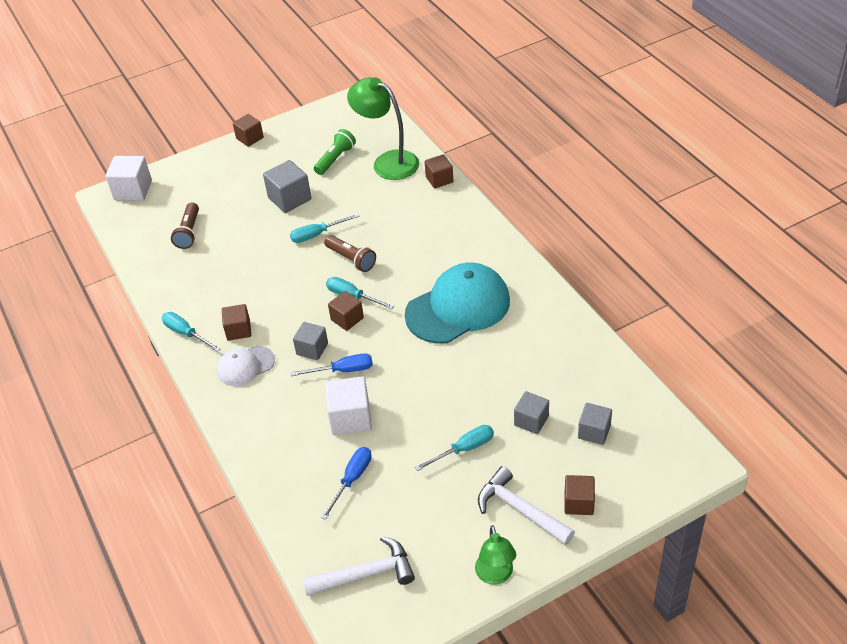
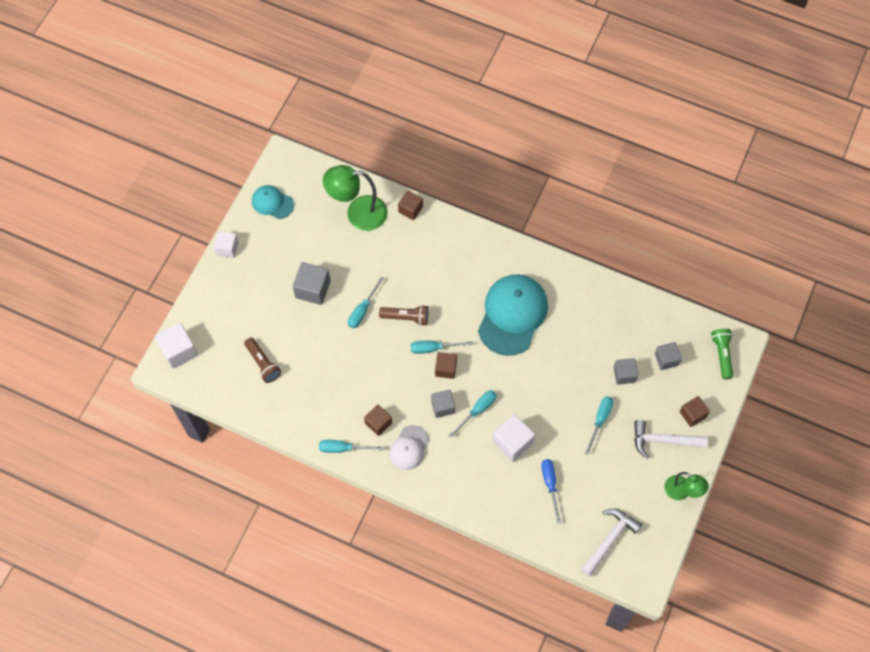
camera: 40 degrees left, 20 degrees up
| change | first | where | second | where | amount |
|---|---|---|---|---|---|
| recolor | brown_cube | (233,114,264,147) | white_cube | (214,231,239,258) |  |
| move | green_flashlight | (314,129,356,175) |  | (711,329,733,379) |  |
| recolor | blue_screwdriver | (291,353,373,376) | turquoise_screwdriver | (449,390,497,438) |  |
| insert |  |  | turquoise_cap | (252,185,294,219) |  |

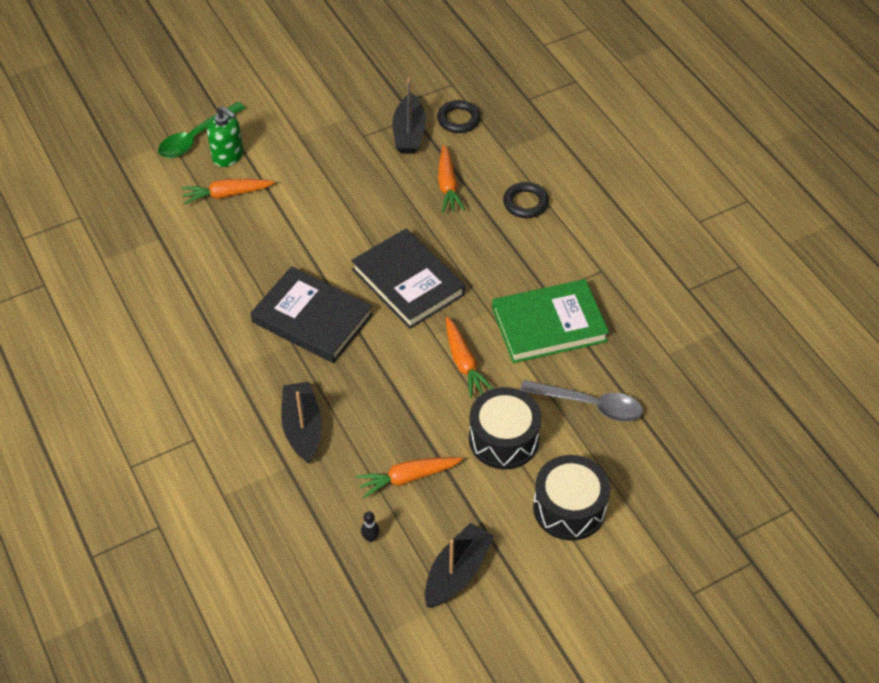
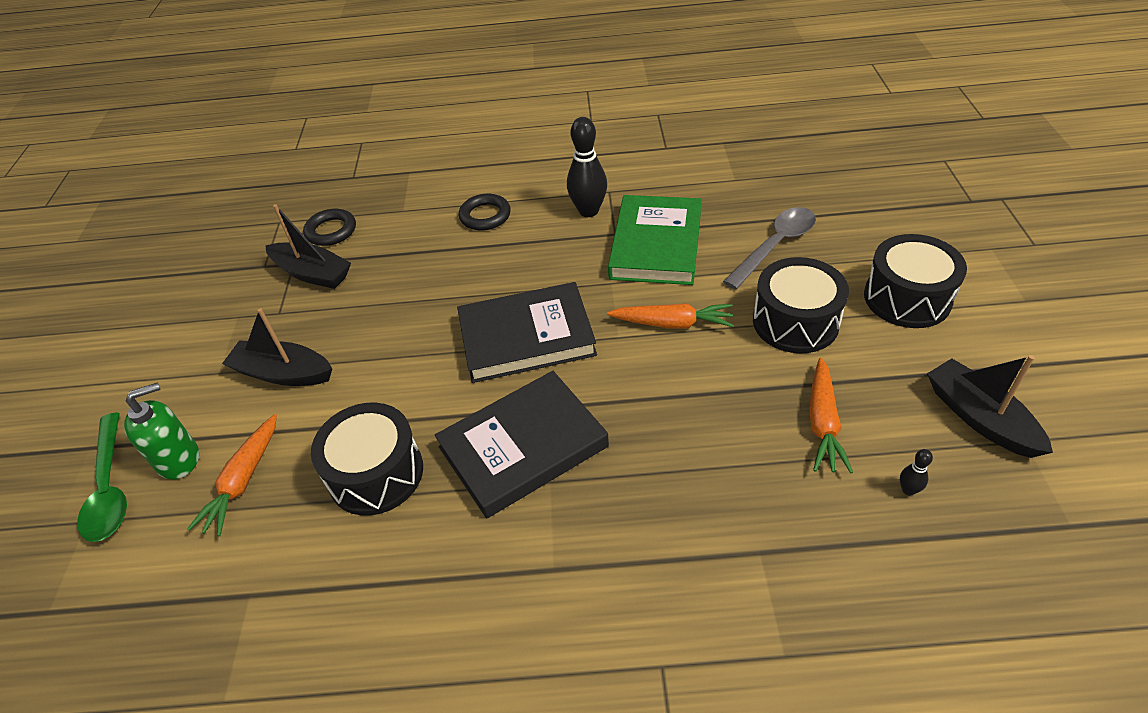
camera: 60 degrees left, 5 degrees down
| change | first | where | second | where | amount |
|---|---|---|---|---|---|
| delete | orange_carrot | (438,145,465,213) |  |  |  |
| move | black_boat | (281,382,322,463) |  | (222,308,332,386) |  |
| insert |  |  | black_bowling_pin | (567,117,607,217) |  |
| insert |  |  | black_drum | (311,403,423,516) |  |

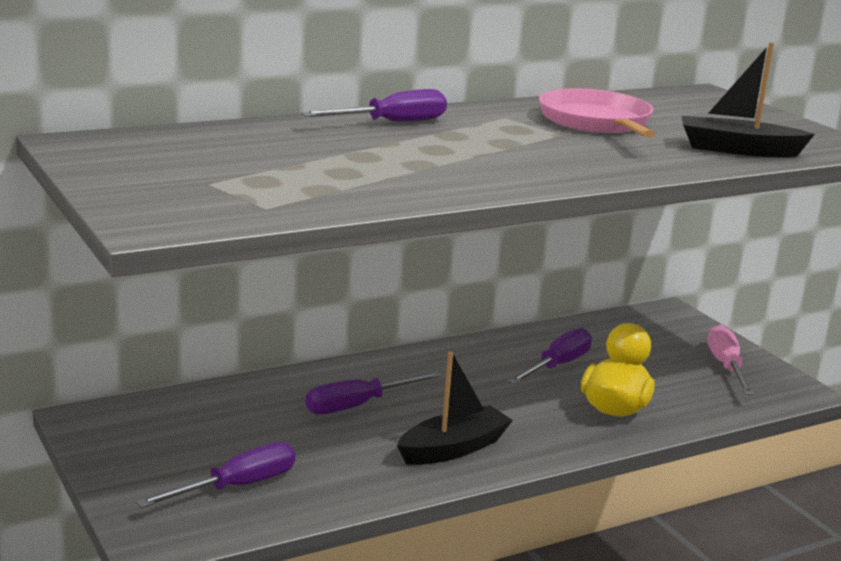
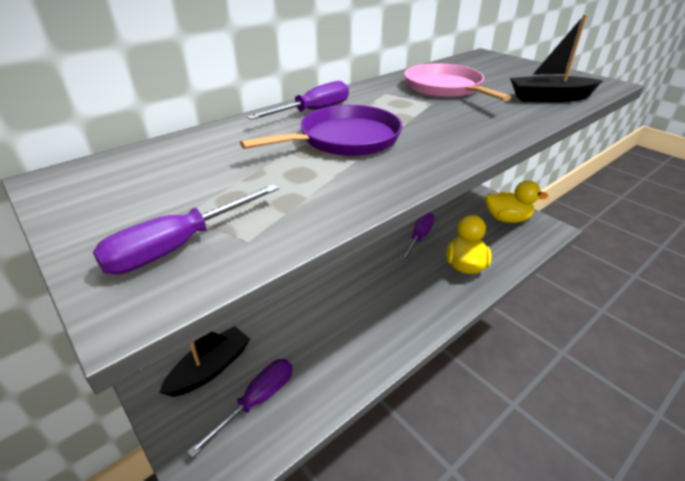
camera: 10 degrees left, 15 degrees up
| change | first | where | second | where | amount |
|---|---|---|---|---|---|
| replace | pink_screwdriver | (707,325,754,395) | yellow_duck | (485,180,549,223) |  |
| move | black_boat | (397,351,513,465) |  | (159,326,250,397) |  |
| move | purple_screwdriver | (306,372,442,415) |  | (93,184,279,274) |  |
| insert |  |  | purple_pan | (240,105,403,156) |  |

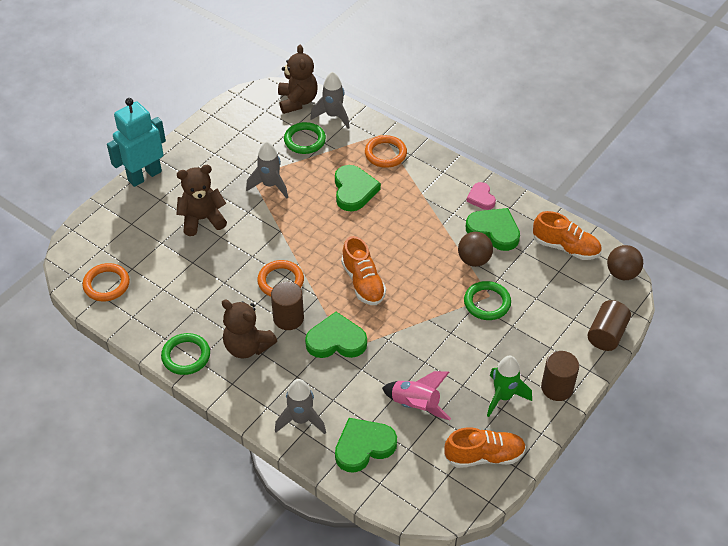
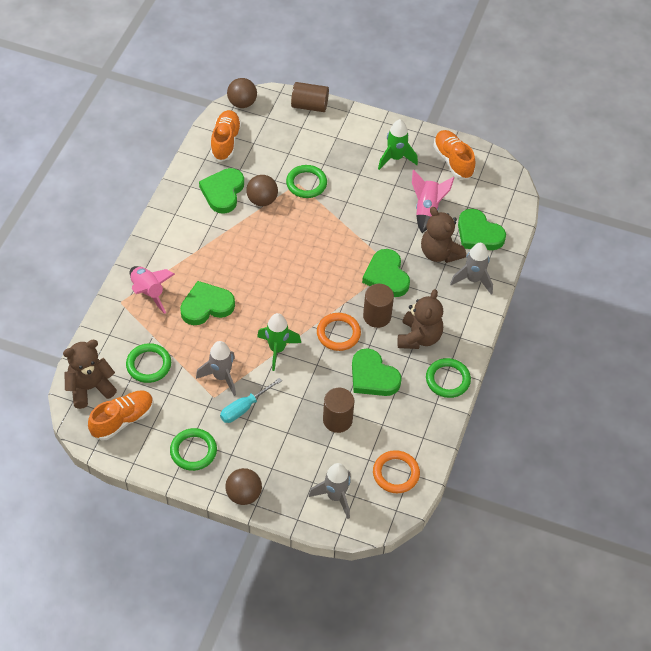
camera: 110 degrees left, 5 degrees up
| change | first | where | second | where | amount |
|---|---|---|---|---|---|
| move | grey_rocket | (310,72,350,129) |  | (309,463,351,519) |  |
| replace | turquoise_robot | (107,98,166,187) | brown_ball | (225,468,262,505) |  |
| replace | orange_ring | (365,135,407,168) | pink_rocket | (130,266,175,314) |  |
| move | brown_teddy_bear | (176,165,227,236) |  | (421,207,466,263) |  |
| delete | pink_heart | (466,182,496,210) |  |  |  |
| move | orange_shoe | (341,236,386,305) |  | (88,390,154,440) |  |
| move | brown_cylinder | (541,351,579,401) |  | (323,388,354,433) |  |
| insert |  |  | green_rocket | (257,313,301,371) |  |
| insert |  |  | green_heart | (352,348,402,396) |  |
| insert |  |  | turquoise_screwdriver | (220,378,282,423) |  |
| insert |  |  | green_ring | (170,428,217,471) |  |

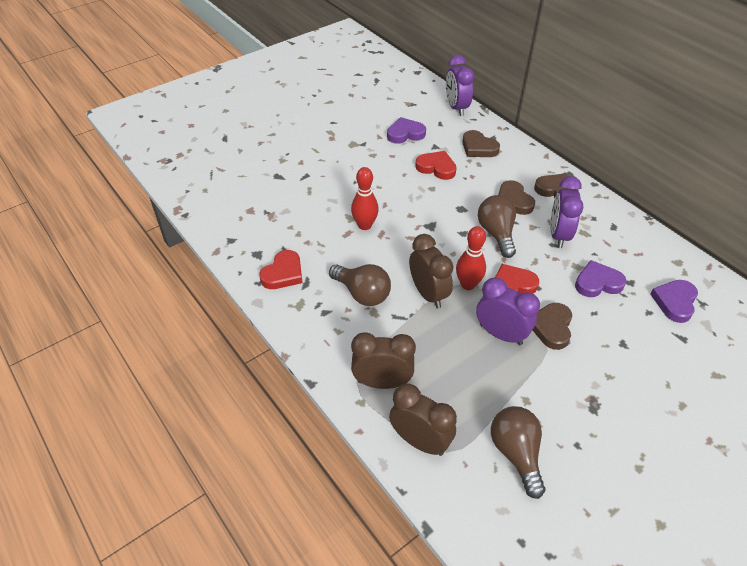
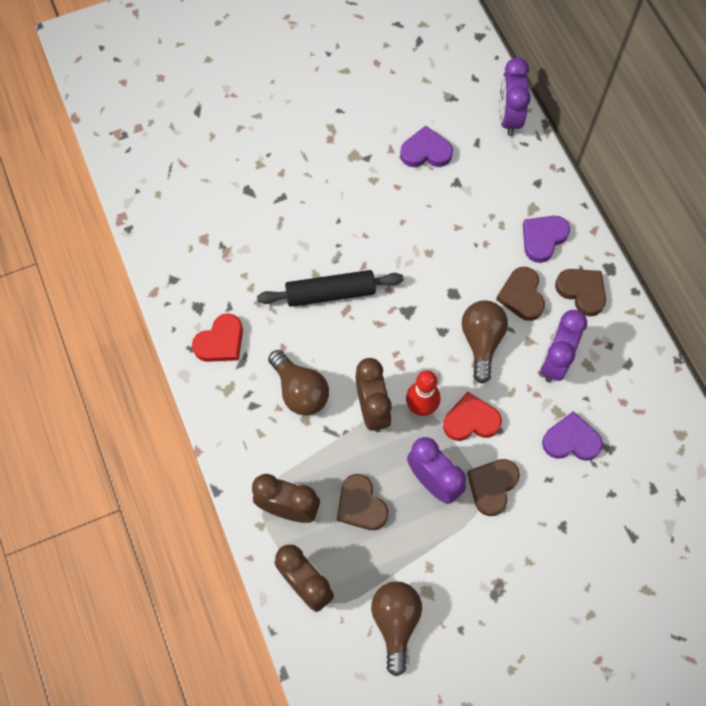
camera: 15 degrees right, 20 degrees up
| change | first | where | second | where | amount |
|---|---|---|---|---|---|
| move | brown_heart | (462,130,500,157) |  | (337,474,388,530) |  |
| delete | red_heart | (415,151,457,180) |  |  |  |
| replace | red_bowling_pin | (351,167,379,230) | black_rolling_pin | (257,270,404,307) |  |
| move | purple_heart | (650,280,698,323) |  | (523,216,570,263) |  |

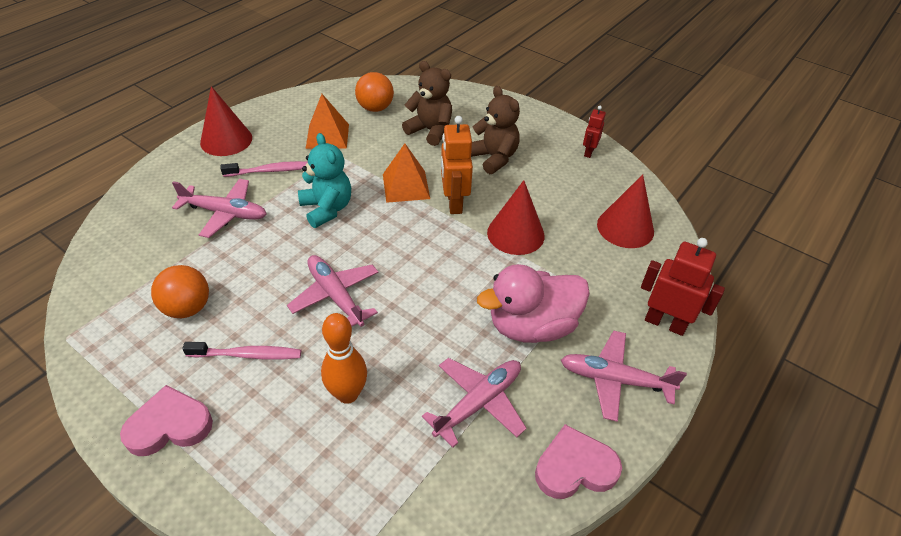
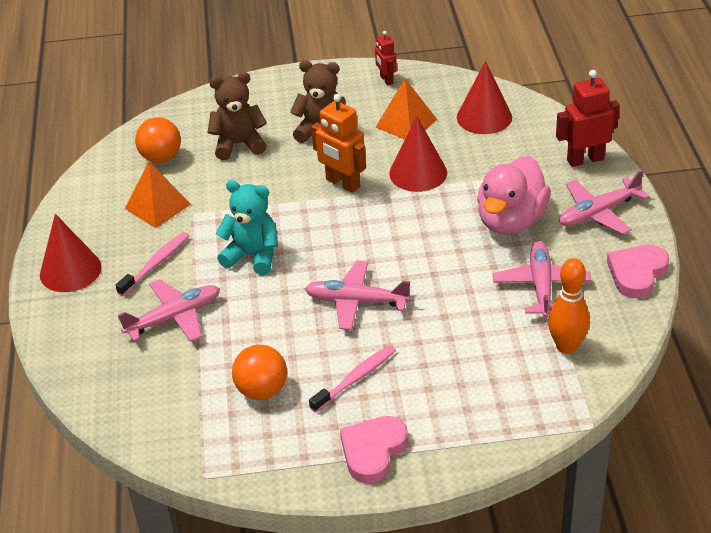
camera: 40 degrees left, 5 degrees down
| change | first | where | second | where | amount |
|---|---|---|---|---|---|
| move | orange_pyramid | (383,144,430,203) |  | (375,79,437,139) |  |
| move | orange_bowling_pin | (321,313,367,404) |  | (548,258,590,354) |  |

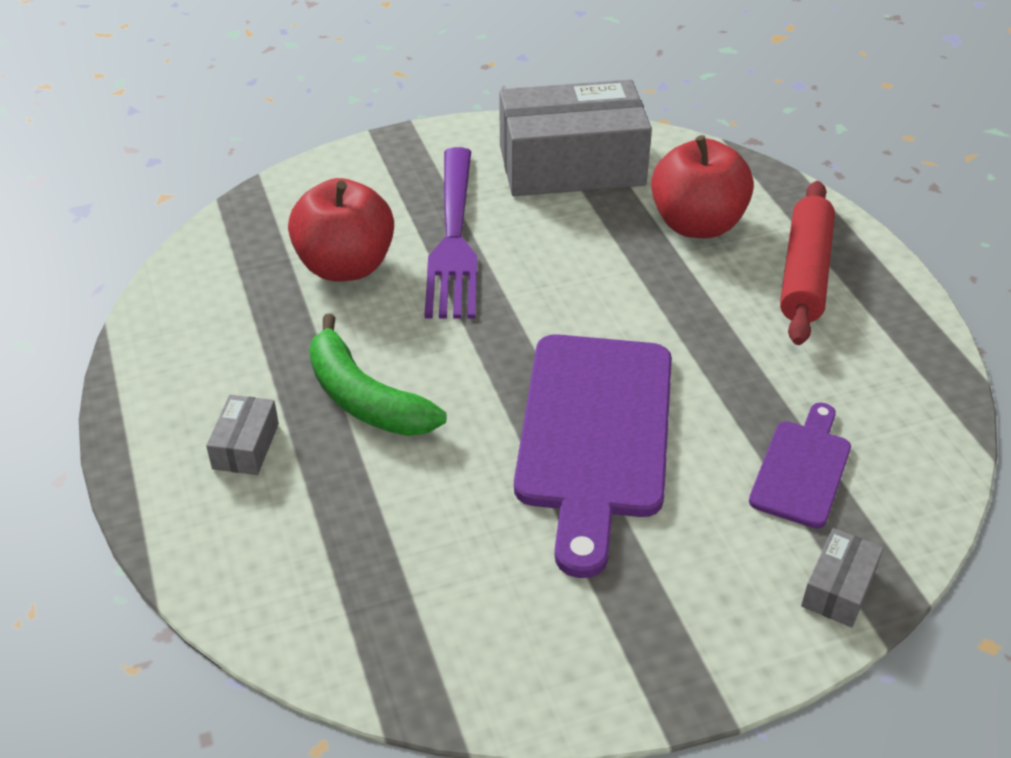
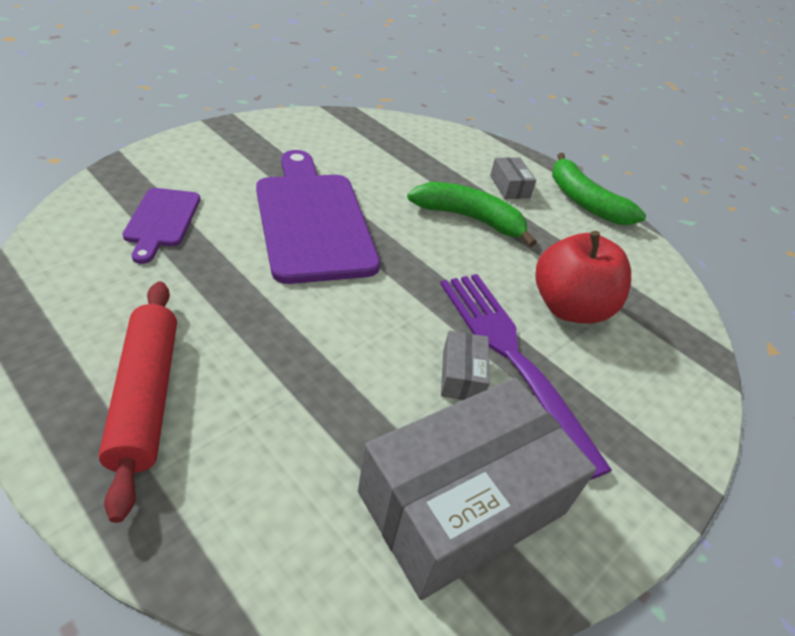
camera: 150 degrees right, 0 degrees up
| change | first | where | second | where | amount |
|---|---|---|---|---|---|
| delete | red_apple | (651,135,754,238) |  |  |  |
| move | grey_box | (801,528,883,627) |  | (441,330,490,400) |  |
| insert |  |  | green_banana | (552,153,646,225) |  |

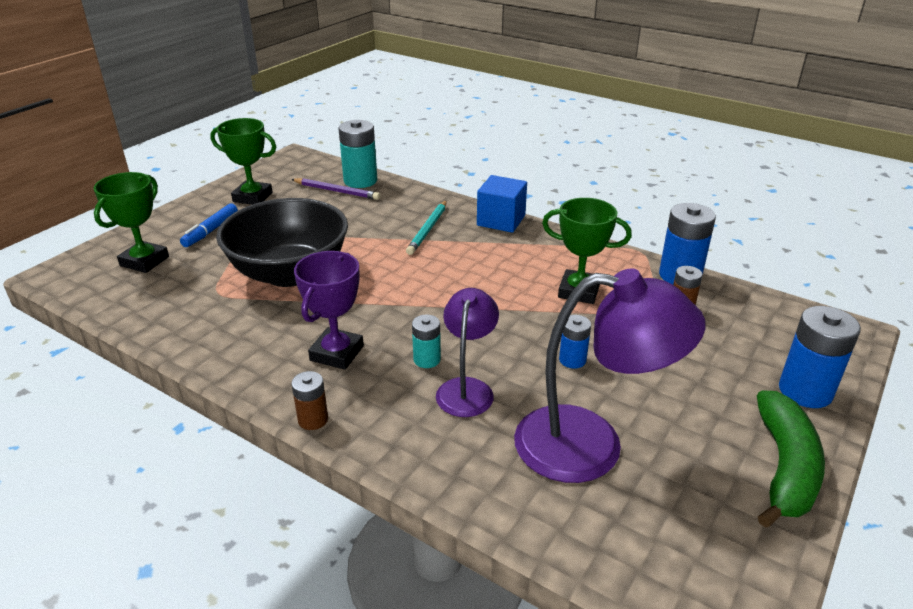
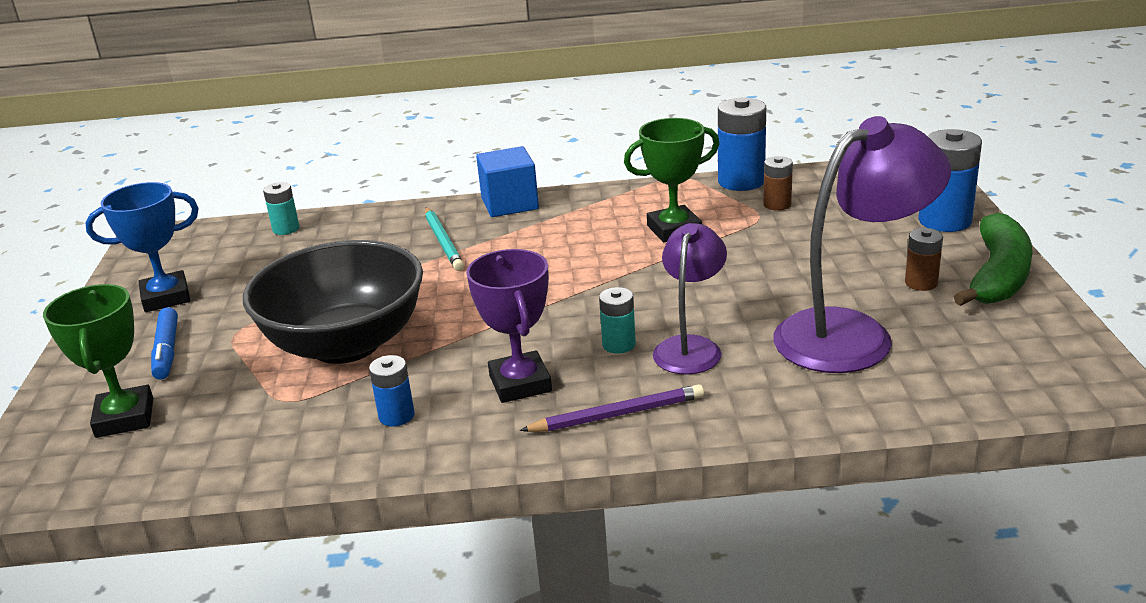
camera: 35 degrees left, 5 degrees down
| change | first | where | second | where | amount |
|---|---|---|---|---|---|
| recolor | green_trophy | (210,118,276,205) | blue_trophy | (85,182,199,312) |  |
| resize | turquoise_battery | (338,120,377,188) |  | (263,182,299,235) | x0.56 |
| move | purple_pencil | (291,178,380,200) |  | (520,384,704,432) |  |
| rotate | purple_lamp | (436,288,499,417) |  | (653,223,727,374) | 45 degrees clockwise |
| move | blue_battery | (559,315,591,369) |  | (369,355,415,426) |  |
| move | brown_battery | (291,371,328,430) |  | (905,228,943,291) |  |
| rotate | green_banana | (757,390,825,528) |  | (954,213,1033,306) | 45 degrees clockwise |

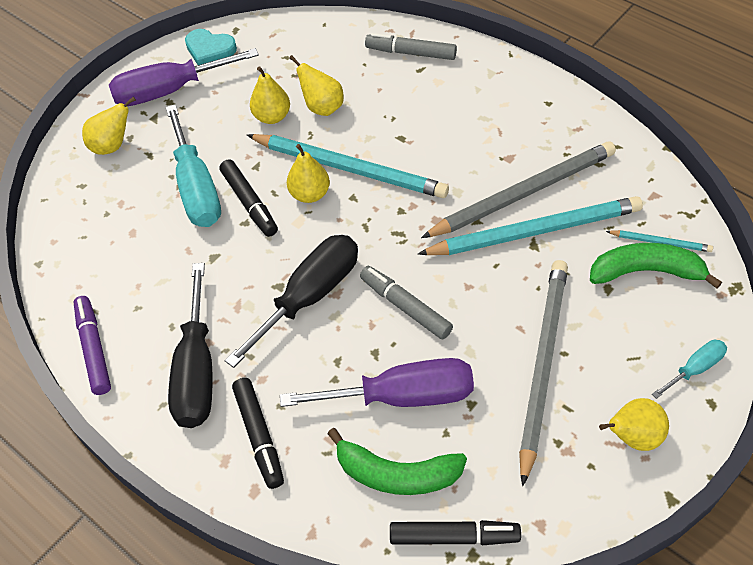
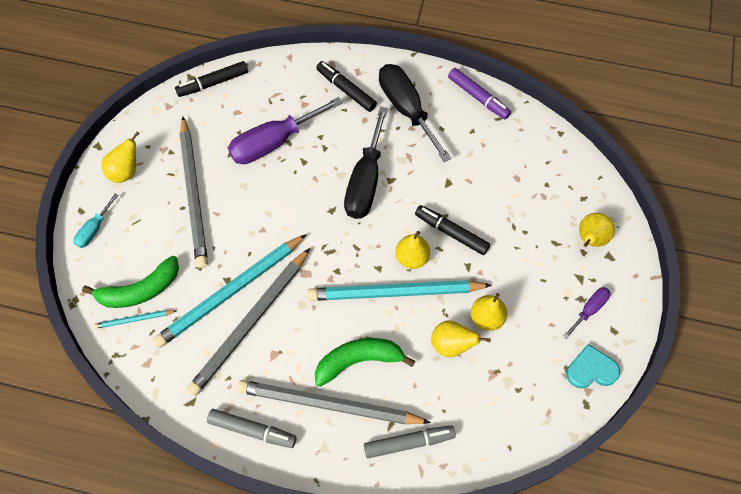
camera: 150 degrees right, 10 degrees up
| change | first | where | second | where | amount |
|---|---|---|---|---|---|
| resize | purple_screwdriver | (109,48,259,106) |  | (563,287,611,339) | x0.50 |
| delete | turquoise_screwdriver | (165,104,221,227) |  |  |  |
| move | grey_marker | (360,266,453,339) |  | (207,409,297,448) |  |
| move | green_banana | (327,428,467,495) |  | (315,338,415,387) |  |
| insert |  |  | grey_pencil | (237,380,431,424) |  |

